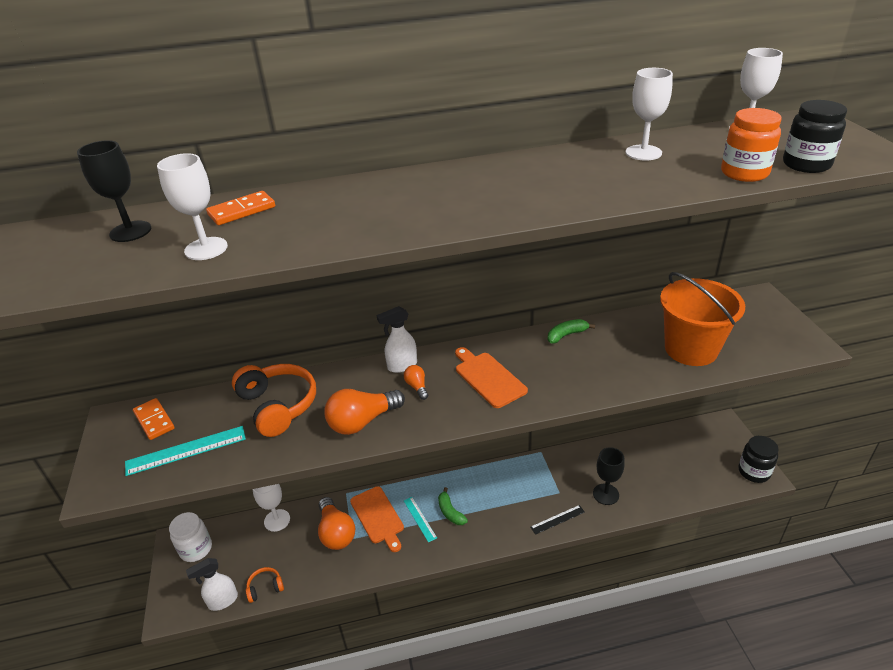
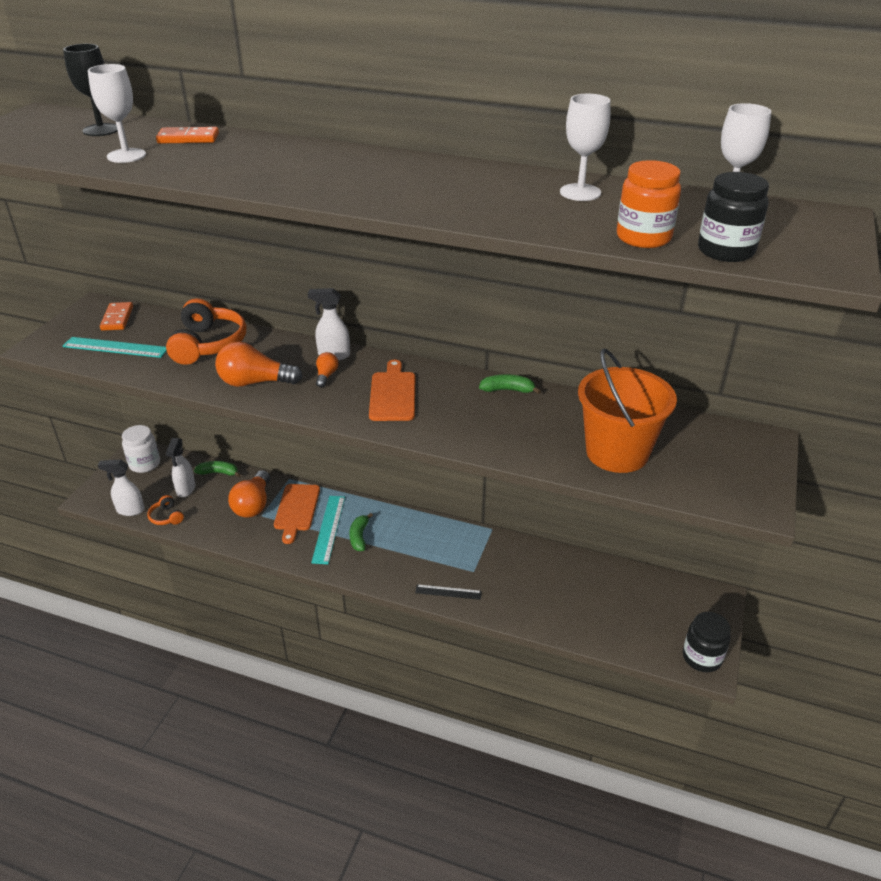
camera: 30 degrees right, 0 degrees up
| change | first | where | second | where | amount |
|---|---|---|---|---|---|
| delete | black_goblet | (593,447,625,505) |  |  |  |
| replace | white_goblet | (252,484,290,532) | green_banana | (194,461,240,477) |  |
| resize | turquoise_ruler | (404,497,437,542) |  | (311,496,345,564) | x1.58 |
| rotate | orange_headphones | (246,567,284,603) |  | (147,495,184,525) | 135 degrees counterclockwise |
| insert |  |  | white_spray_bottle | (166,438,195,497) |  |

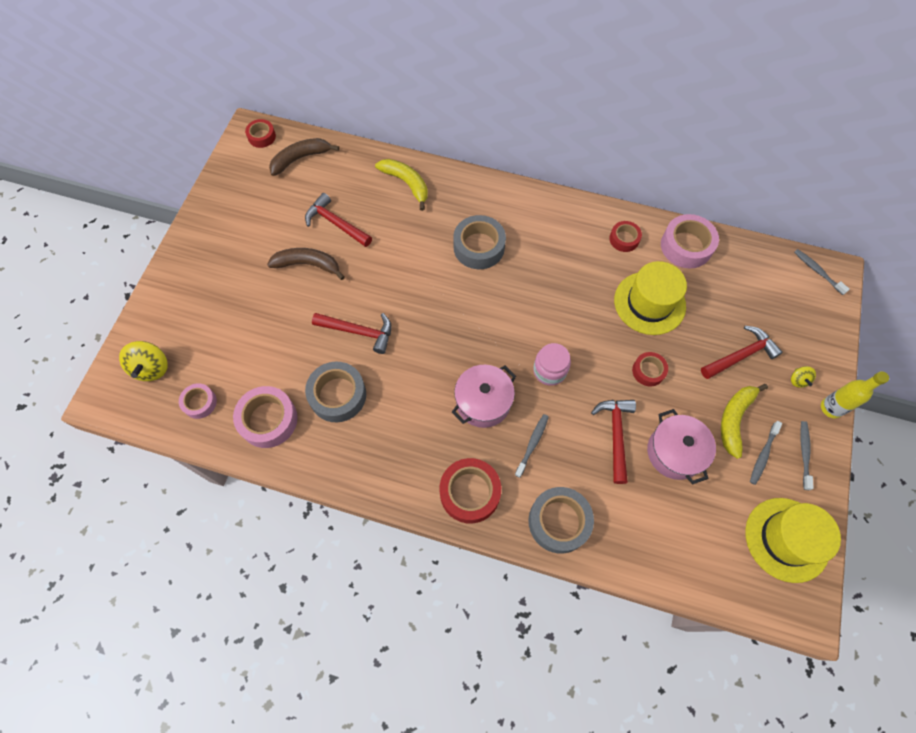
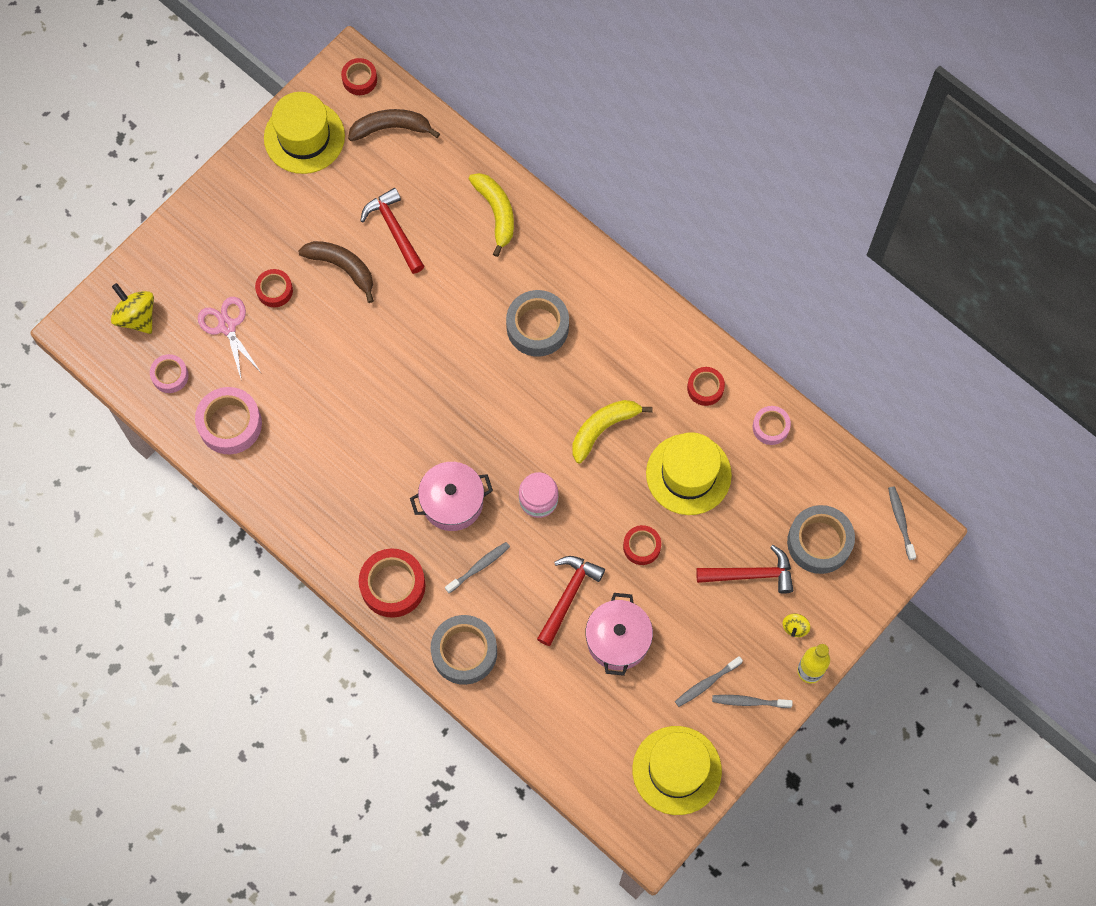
camera: 25 degrees right, 5 degrees up
| change | first | where | second | where | amount |
|---|---|---|---|---|---|
| resize | pink_tape | (661,214,719,268) |  | (753,406,791,445) | x0.58 |
| delete | red_hammer | (312,313,392,354) |  |  |  |
| rotate | yellow_spinning_top | (119,341,168,381) |  | (111,283,154,334) | 120 degrees clockwise |
| move | grey_tape | (305,362,366,422) |  | (787,505,855,574) |  |
| move | yellow_banana | (721,384,768,459) |  | (573,400,653,463) |  |
| rotate | grey_toothbrush | (800,421,813,490) |  | (712,695,793,708) | 120 degrees counterclockwise |
| insert |  |  | yellow_hat | (264,92,345,174) |  |
| insert |  |  | red_tape | (255,269,293,307) |  |
| insert |  |  | pink_scissors | (198,297,260,378) |  |

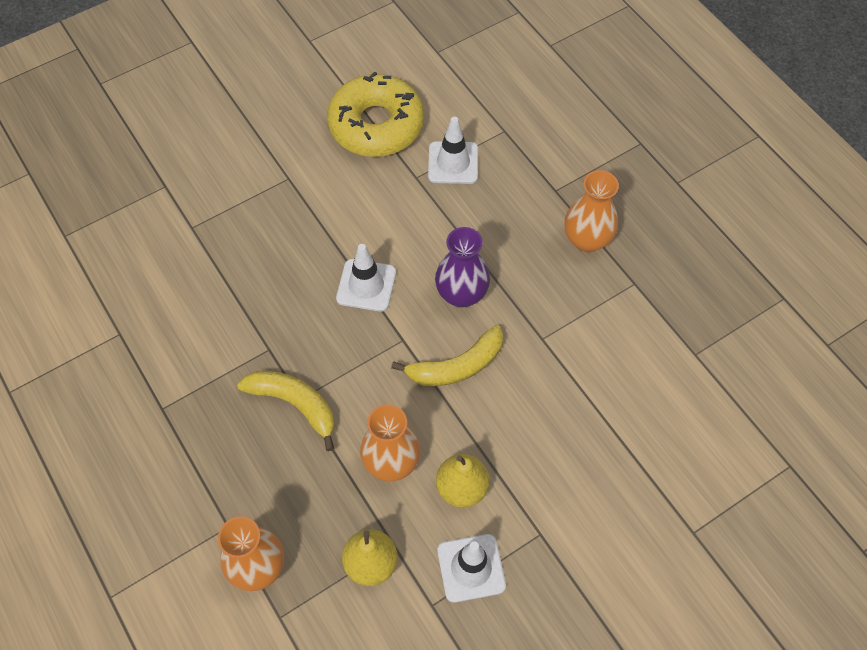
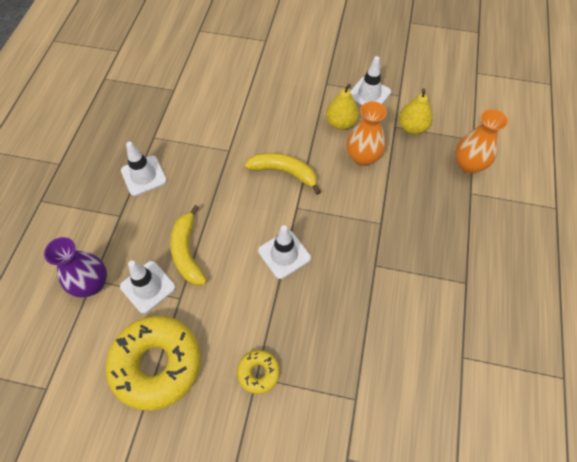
camera: 135 degrees left, 0 degrees up
| change | first | where | second | where | amount |
|---|---|---|---|---|---|
| replace | orange_vase | (565,170,619,252) | white_traffic_cone | (121,142,167,196) |  |
| move | purple_vase | (435,227,490,308) |  | (44,237,107,297) |  |
| move | yellow_banana | (237,371,334,451) |  | (170,205,207,285) |  |
| insert |  |  | yellow_donut | (237,350,280,394) |  |

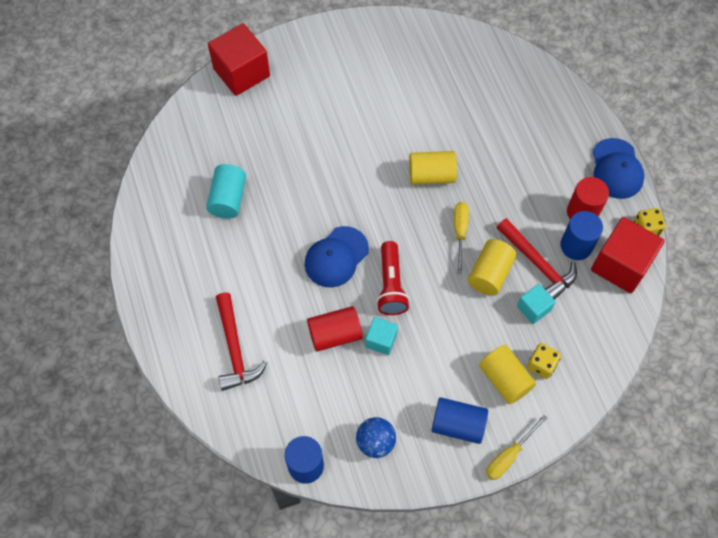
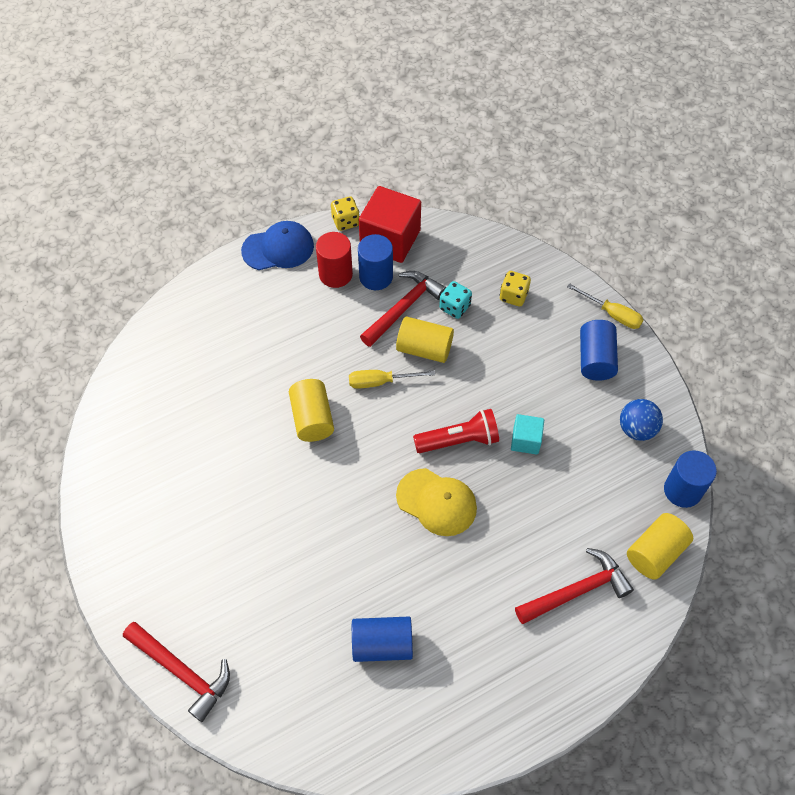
camera: 100 degrees left, 5 degrees down
| change | first | where | second | where | amount |
|---|---|---|---|---|---|
| replace | red_cube | (208,23,270,96) | red_hammer | (123,622,230,722) |  |
| recolor | turquoise_cylinder | (206,164,246,219) | blue_cylinder | (352,617,413,662) |  |
| recolor | blue_cap | (305,226,369,287) | yellow_cap | (396,468,477,536) |  |
| replace | turquoise_cube | (517,284,555,324) | turquoise_dice | (439,281,472,319) |  |
| delete | red_cylinder | (307,306,362,352) |  |  |  |
| move | yellow_cylinder | (479,345,536,404) |  | (627,513,693,580) |  |

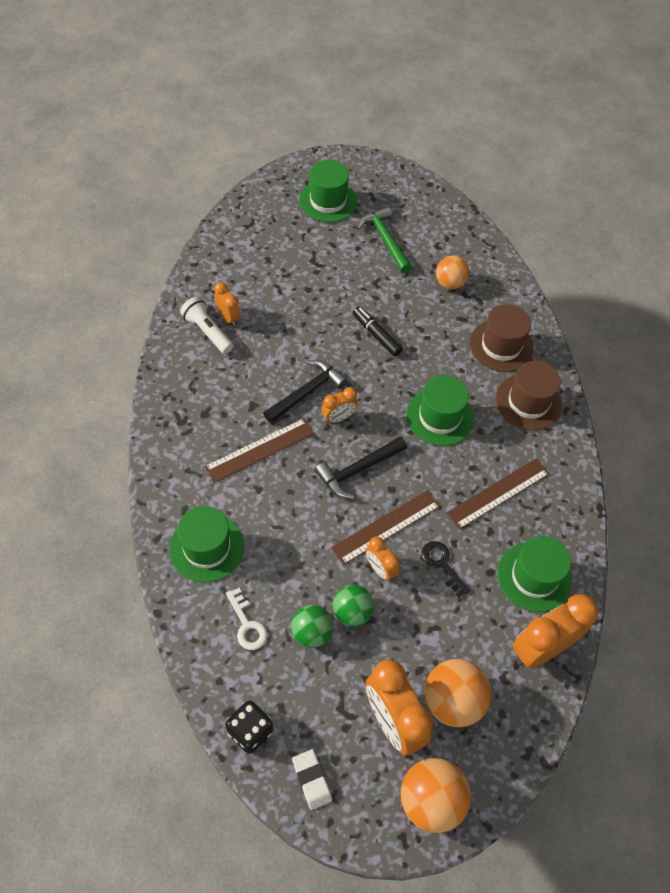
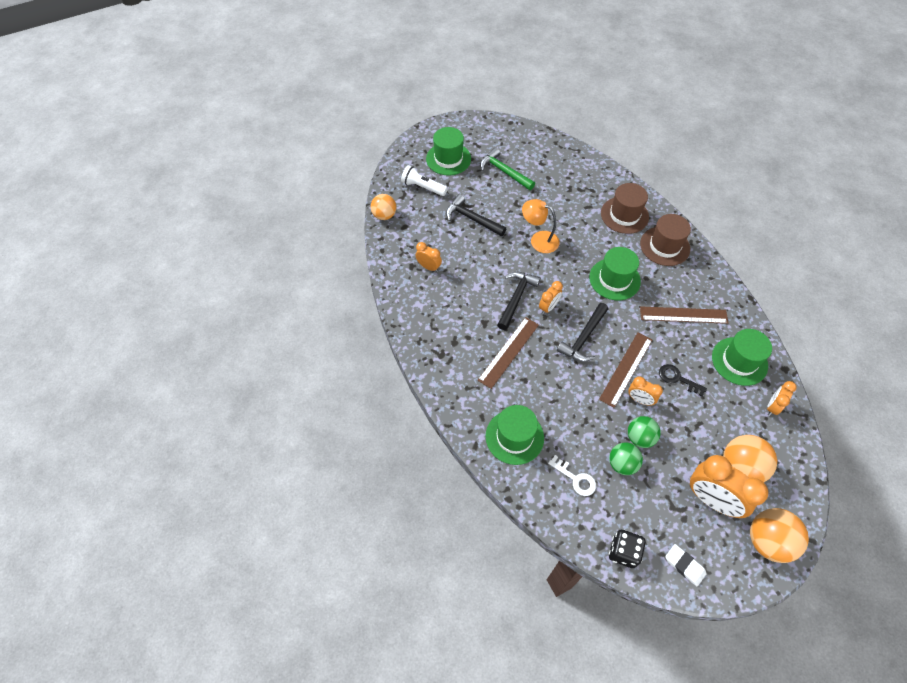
camera: 20 degrees left, 0 degrees up
| change | first | where | second | where | amount |
|---|---|---|---|---|---|
| move | orange_ball | (436,256,469,289) |  | (371,194,396,220) |  |
| move | white_flashlight | (180,297,233,354) |  | (401,165,448,196) |  |
| replace | black_marker | (353,307,403,356) | orange_lamp | (522,199,560,253) |  |
| rotate | brown_ruler | (447,458,550,529) |  | (640,306,729,324) | 60 degrees clockwise |
| resize | orange_clock | (513,594,598,668) |  | (767,381,797,416) | x0.52 |
| insert |  |  | black_hammer | (446,194,506,237) |  |

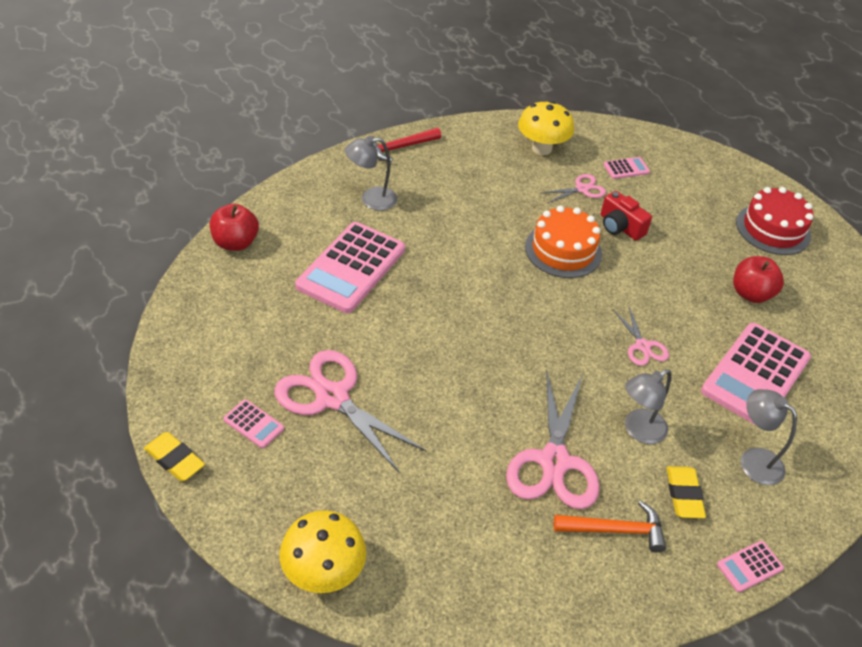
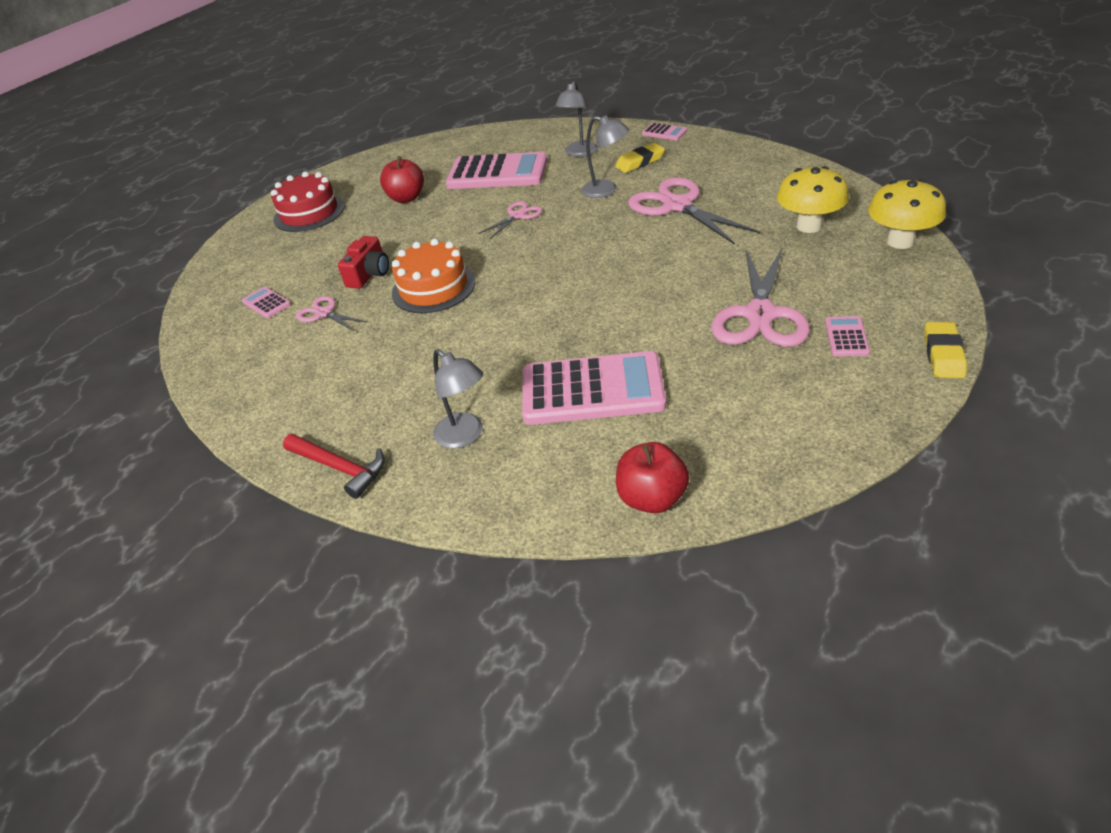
camera: 110 degrees left, 5 degrees down
| change | first | where | second | where | amount |
|---|---|---|---|---|---|
| move | yellow_mushroom | (518,101,574,155) |  | (777,166,849,233) |  |
| rotate | pink_scissors | (506,369,600,509) |  | (628,177,760,245) | 105 degrees counterclockwise |
| delete | orange_hammer | (554,500,666,553) |  |  |  |

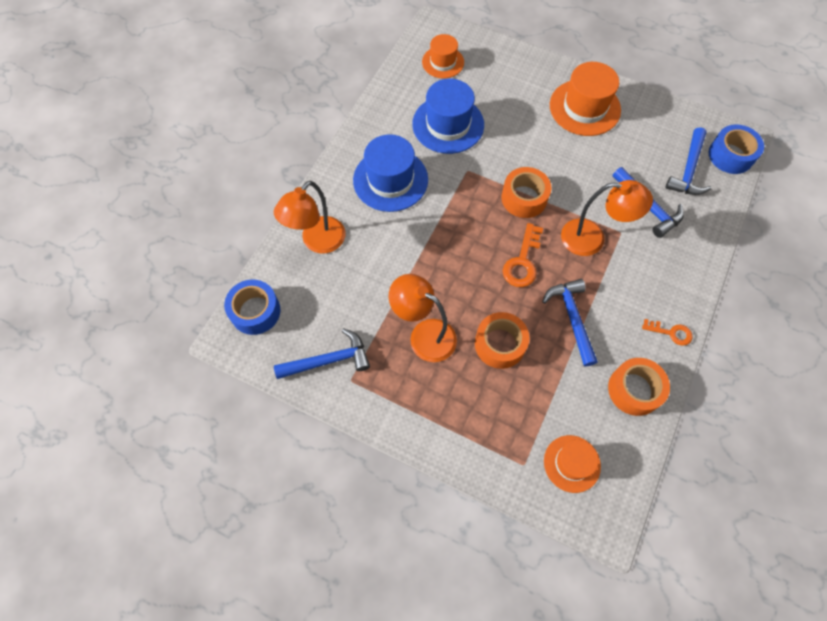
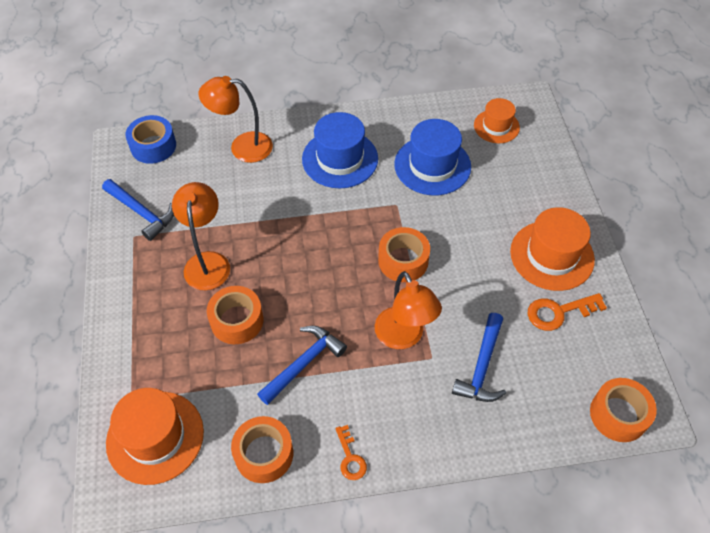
camera: 55 degrees right, 10 degrees down
| change | first | where | second | where | amount |
|---|---|---|---|---|---|
| recolor | blue_tape | (709,124,764,174) | orange_tape | (590,378,657,442) |  |
| delete | blue_hammer | (666,127,711,195) |  |  |  |
| move | orange_key | (503,223,543,287) |  | (528,293,607,331) |  |
| resize | orange_hat | (544,435,601,493) |  | (106,388,204,485) | x1.62 |

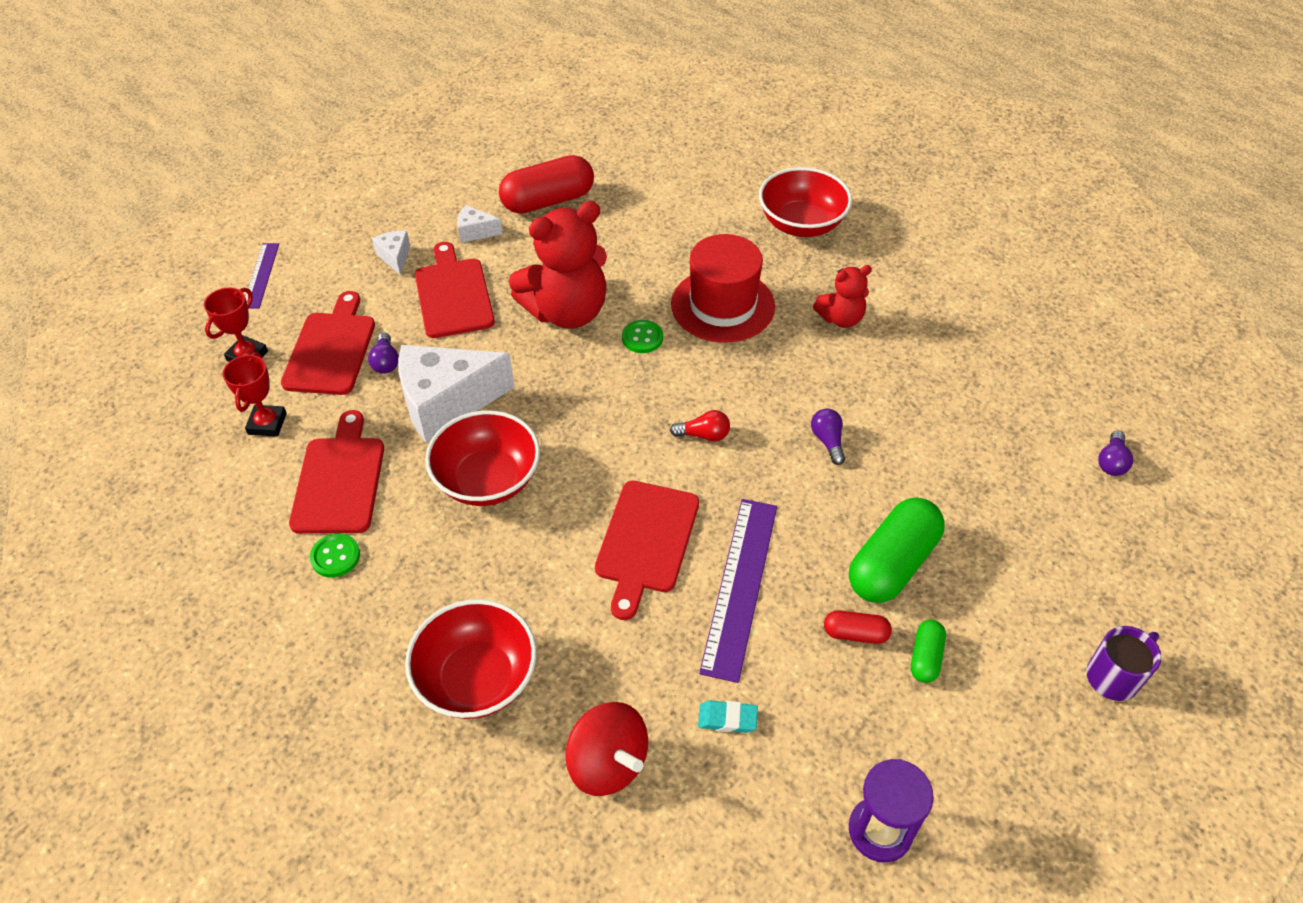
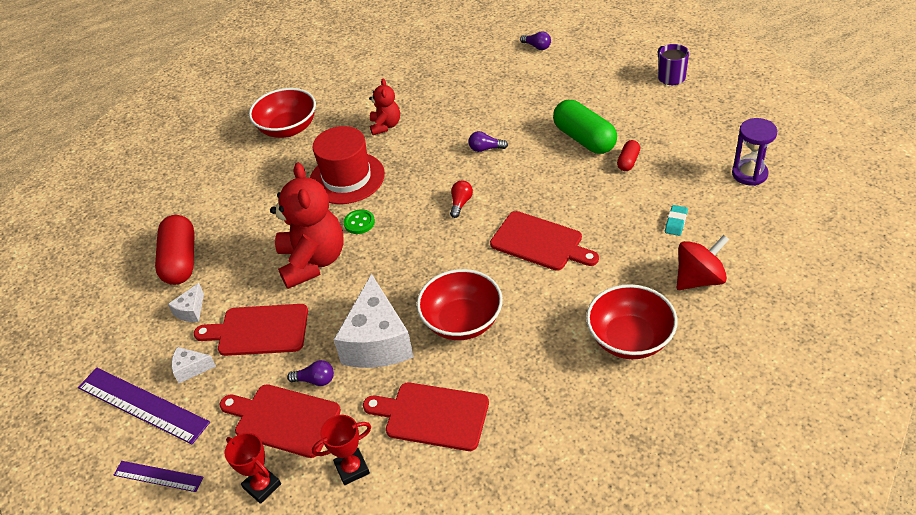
camera: 70 degrees left, 5 degrees down
| change | first | where | second | where | amount |
|---|---|---|---|---|---|
| rotate | red_trophy | (223,352,287,437) |  | (312,415,371,485) | 45 degrees counterclockwise |
| move | purple_ruler | (699,499,777,683) |  | (78,368,210,445) |  |
| delete | green_button | (310,533,360,578) |  |  |  |
| delete | green_capsule | (911,620,946,683) |  |  |  |

